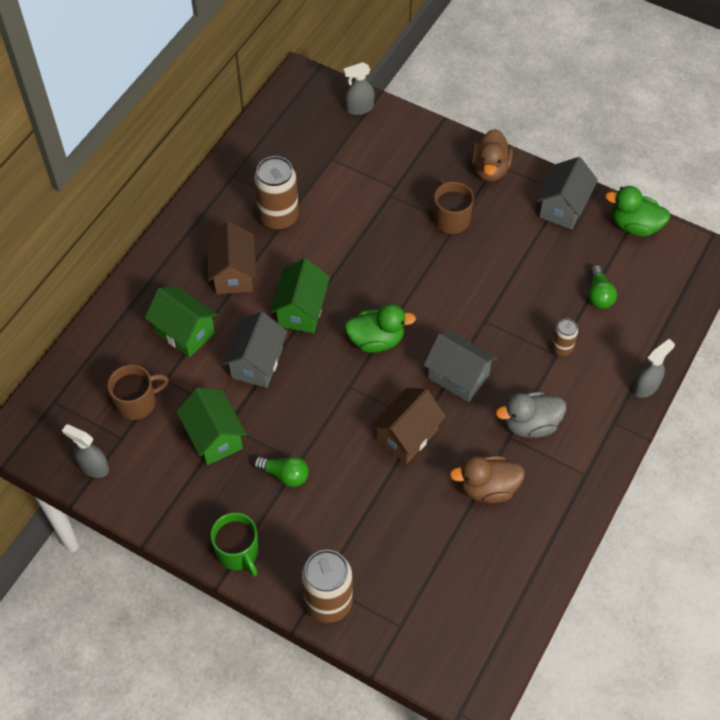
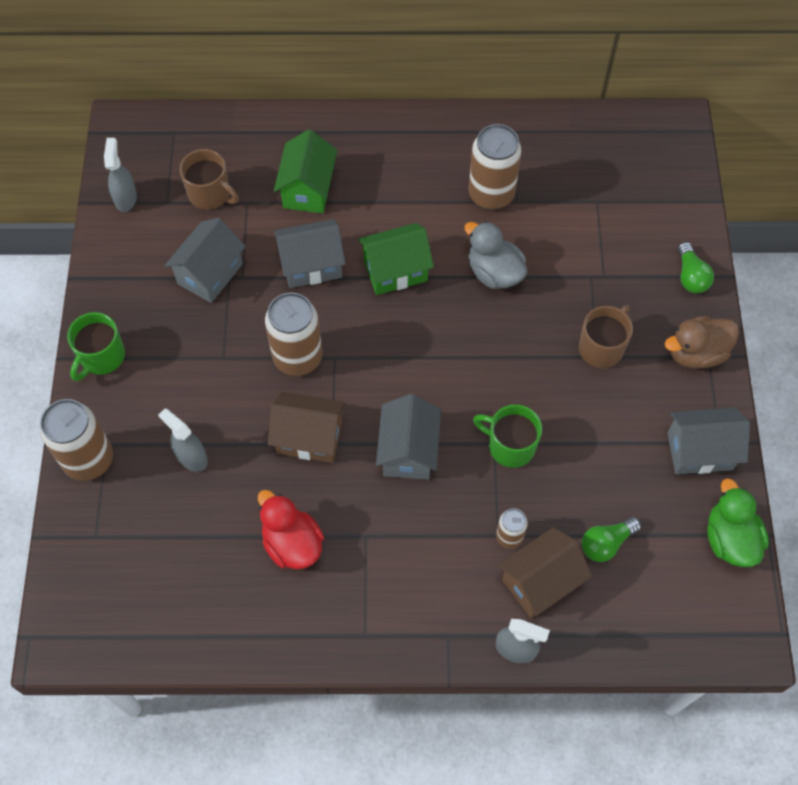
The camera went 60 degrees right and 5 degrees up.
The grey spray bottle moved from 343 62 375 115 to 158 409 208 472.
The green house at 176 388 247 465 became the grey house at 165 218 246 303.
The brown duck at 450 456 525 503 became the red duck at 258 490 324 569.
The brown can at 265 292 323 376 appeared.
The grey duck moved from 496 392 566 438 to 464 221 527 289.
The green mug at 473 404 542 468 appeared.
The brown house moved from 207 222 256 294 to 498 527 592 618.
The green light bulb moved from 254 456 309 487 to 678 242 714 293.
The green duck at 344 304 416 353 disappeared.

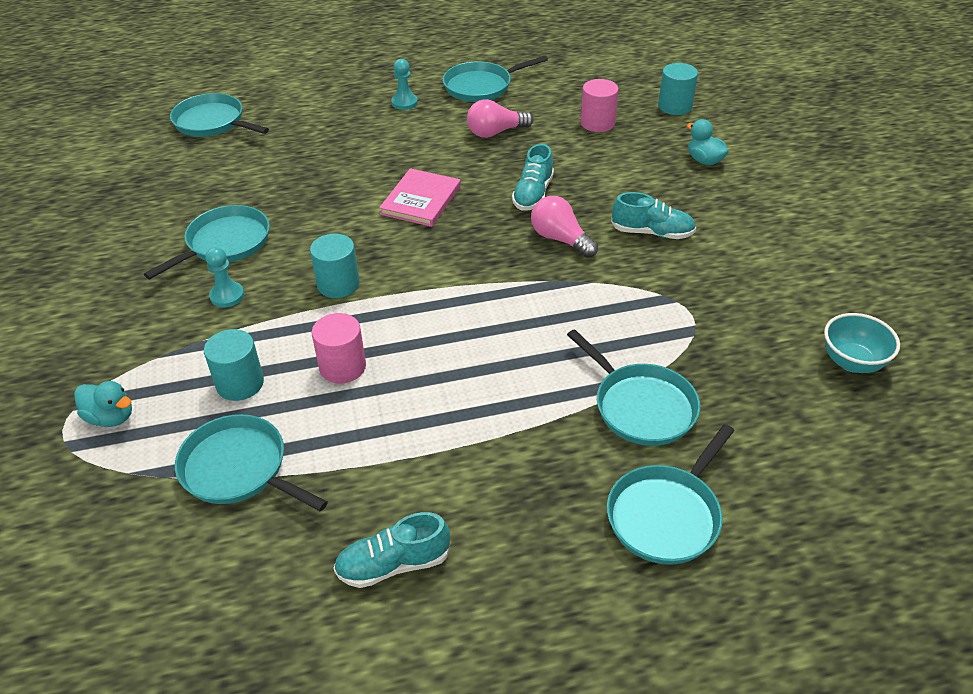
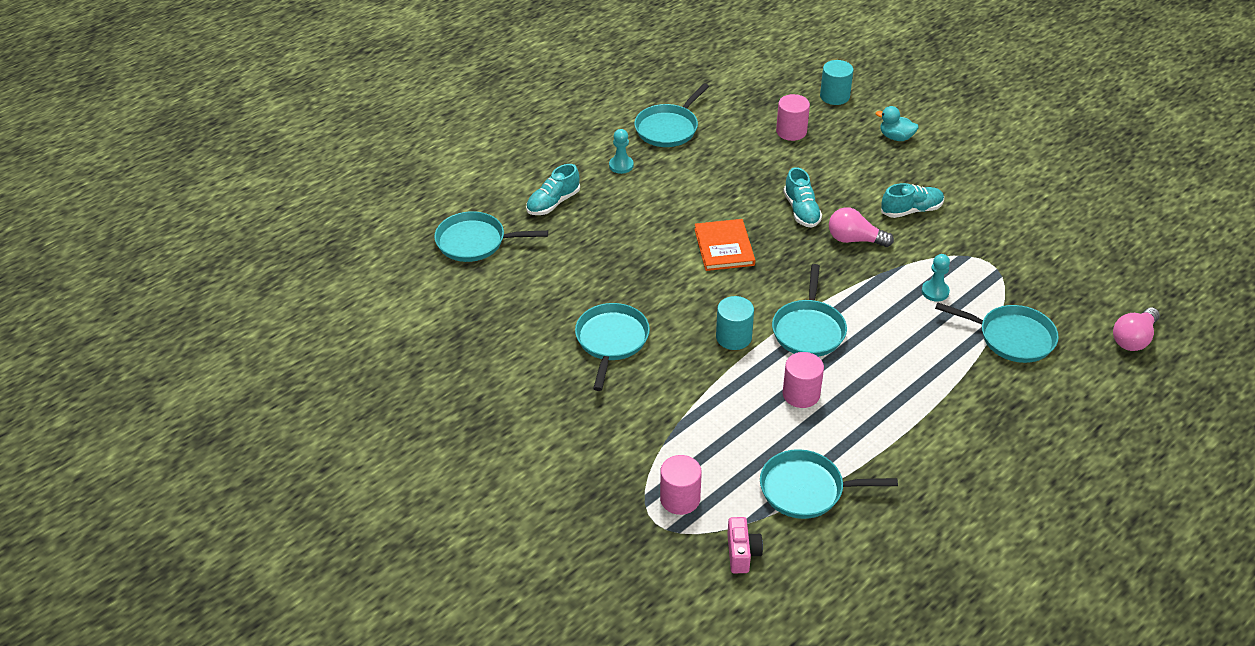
The camera went 30 degrees left and 0 degrees up.
The turquoise shoe moved from 333 512 450 588 to 526 164 580 215.
The turquoise duck at 74 381 132 427 was replaced by the pink cylinder at 660 455 702 515.
The pink book at 379 168 461 227 became the orange book at 694 219 755 271.
The pink camera at 727 517 763 573 appeared.
The turquoise pan moved from 607 424 734 565 to 772 264 847 357.
The turquoise pawn moved from 205 247 244 308 to 922 254 950 302.
The pink light bulb moved from 467 99 533 138 to 1113 307 1160 351.
The turquoise cylinder at 204 329 264 401 disappeared.
The turquoise bowl at 824 313 900 373 disappeared.

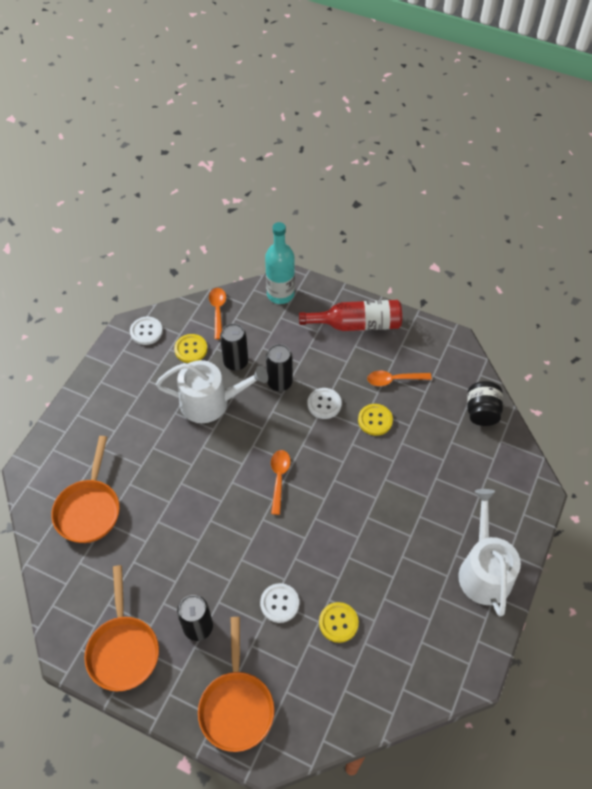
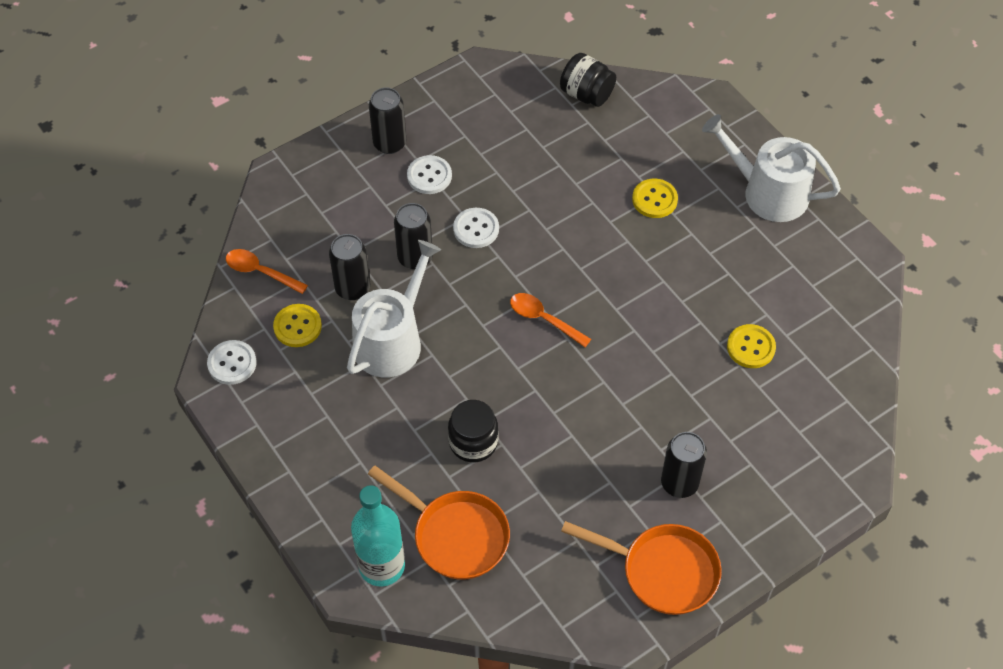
The camera went 60 degrees left and 0 degrees up.
The turquoise bottle moved from 265 222 295 304 to 351 485 405 586.
The red bottle at 299 300 402 331 was replaced by the black can at 369 87 406 154.
The white button moved from 260 583 299 623 to 407 155 452 194.
The black jar at 448 400 498 462 appeared.
The yellow button moved from 358 404 393 436 to 632 179 678 218.
The orange pan at 198 617 274 752 disappeared.
The orange spoon at 367 371 432 386 disappeared.

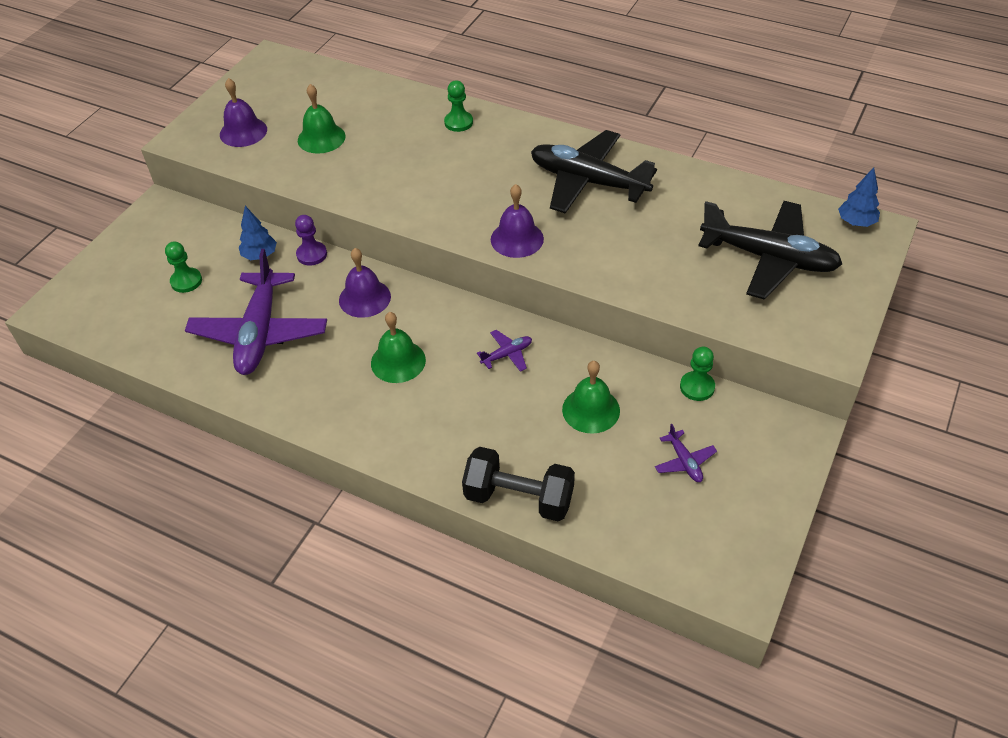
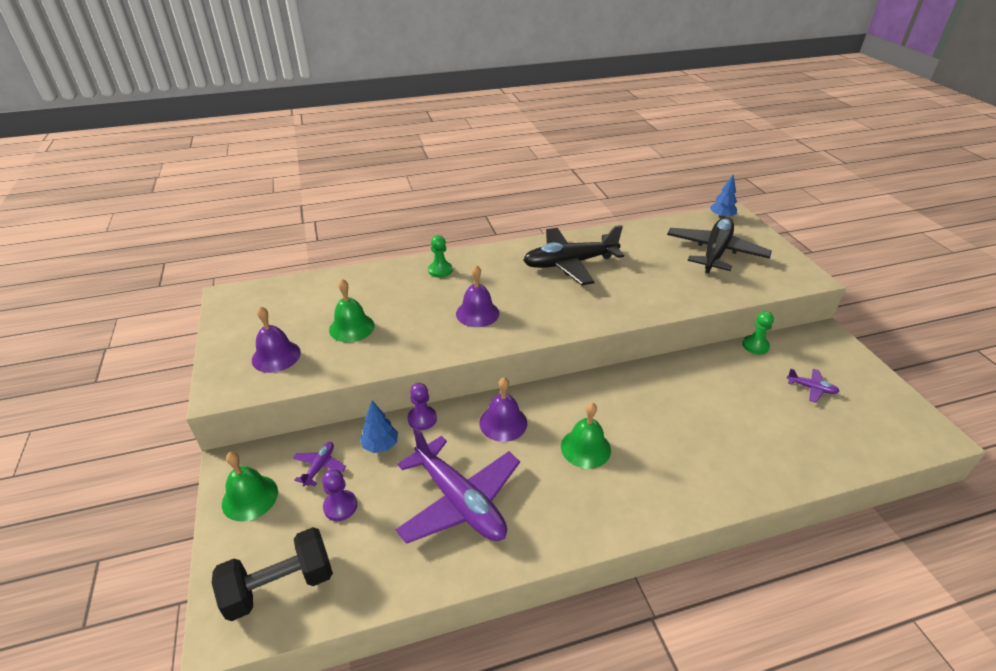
The camera went 45 degrees left and 10 degrees down.
The black dumbbell moved from 462 447 575 522 to 212 527 333 621.
The green bell moved from 562 361 620 434 to 222 452 278 521.
The purple plane moved from 477 330 532 372 to 293 442 346 486.
The green pawn at 165 241 202 293 became the purple pawn at 322 469 357 521.
The purple bell moved from 491 184 544 258 to 456 265 499 327.
The black plane at 698 201 842 300 turned 45 degrees counterclockwise.

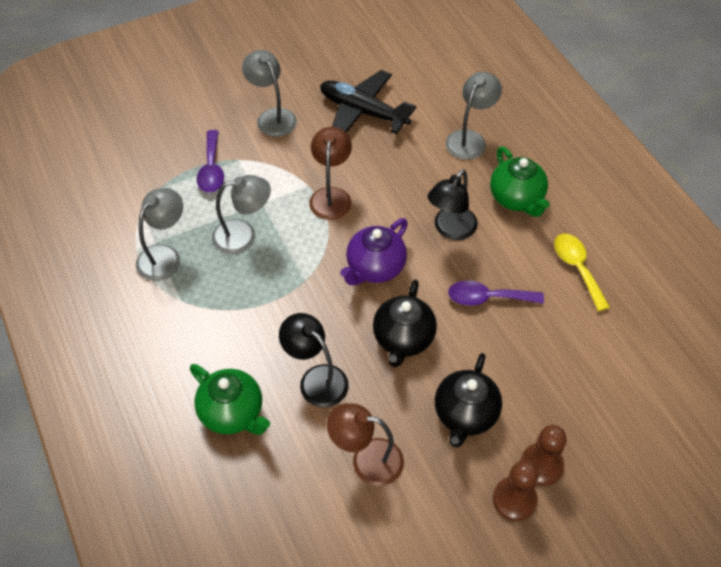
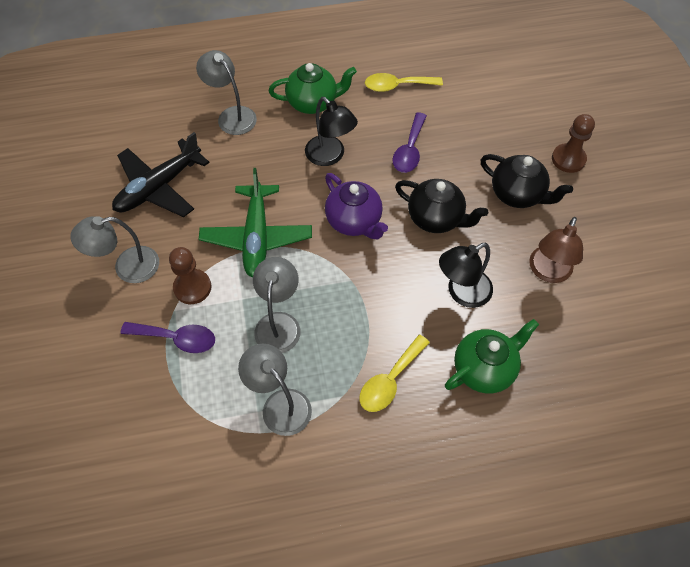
The camera went 75 degrees left and 5 degrees up.
The brown pawn moved from 493 460 538 521 to 169 247 211 304.
The brown lamp at 309 127 352 220 was replaced by the green plane at 199 168 312 278.
The yellow spoon at 359 335 430 412 appeared.

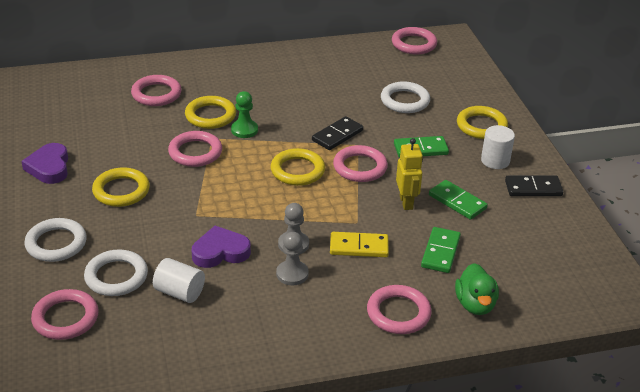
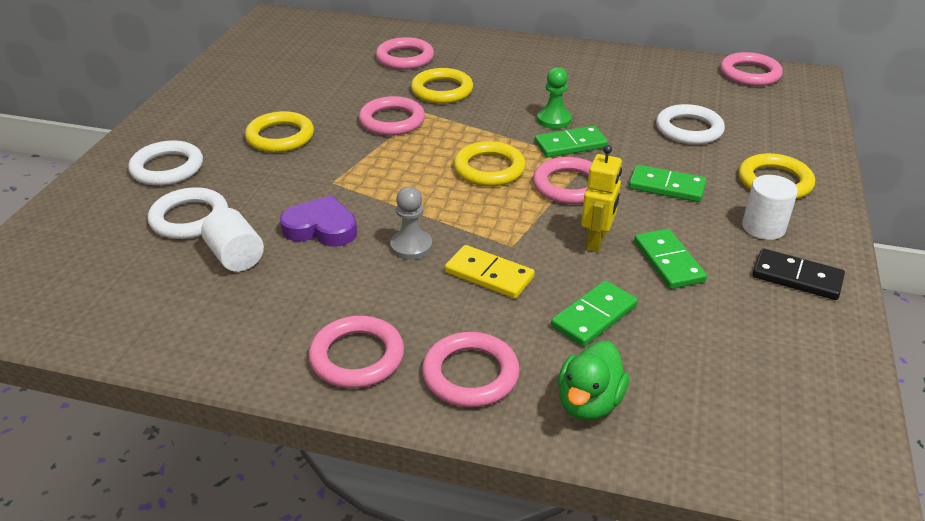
The camera went 30 degrees right and 0 degrees up.
The pink ring moved from 31 289 99 340 to 308 316 404 388.
The black domino at 312 116 363 150 became the green domino at 534 126 608 158.
The green pawn moved from 231 91 258 138 to 537 67 572 129.
The purple heart at 21 143 68 184 disappeared.
The grey pawn at 276 232 309 285 disappeared.

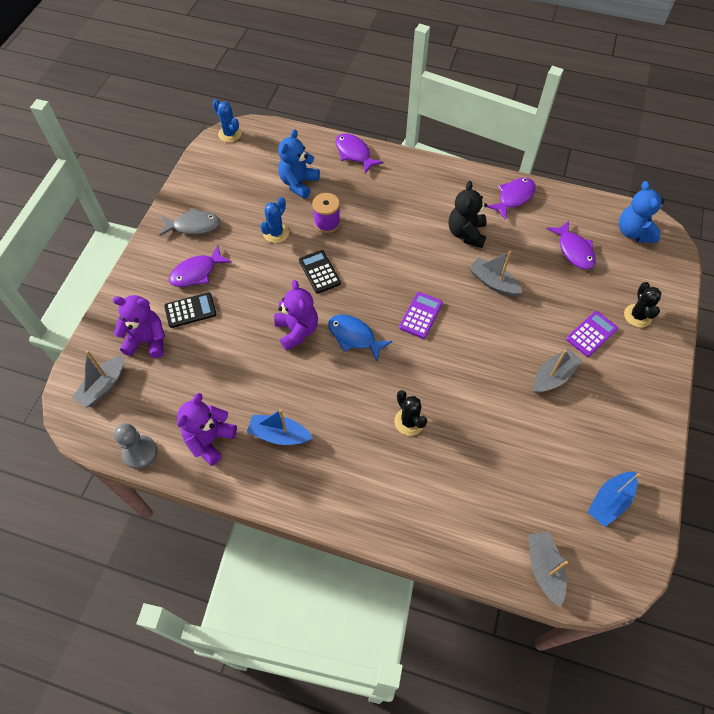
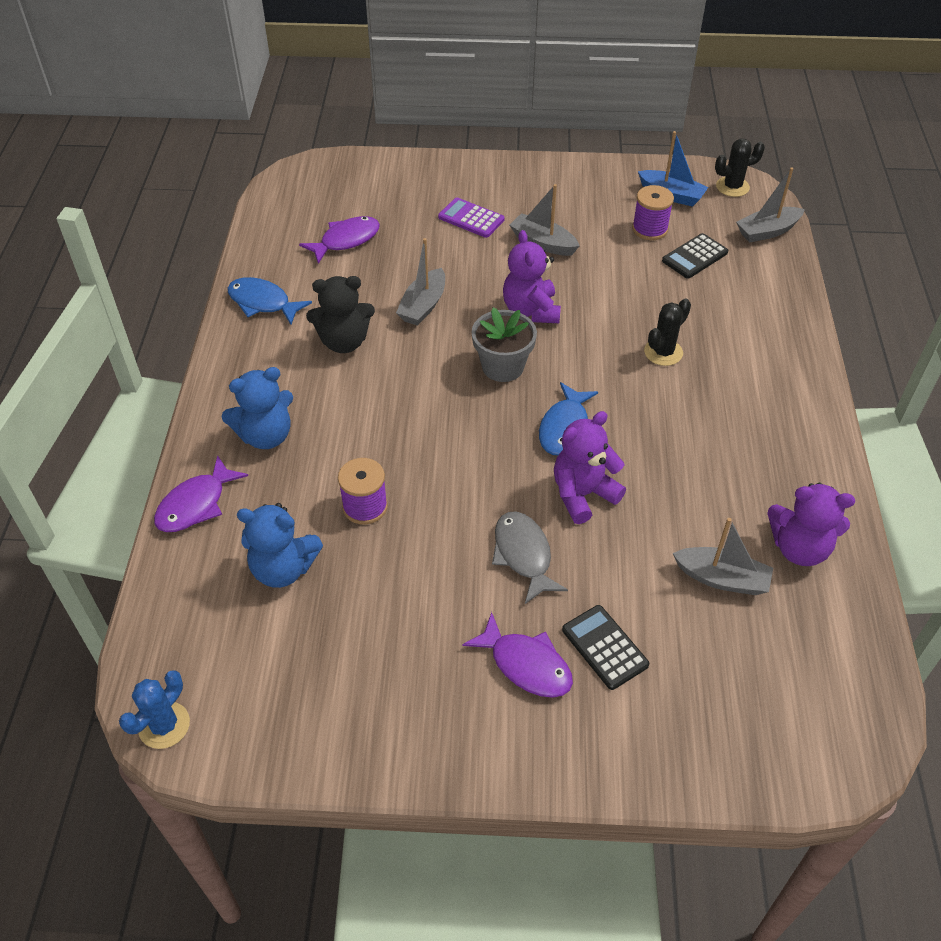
The camera went 105 degrees left and 10 degrees down.
The blue teddy bear moved from 619 181 664 243 to 221 367 293 449.
The purple fish at 487 178 536 220 became the blue fish at 227 277 312 324.
The purple calculator at 399 292 443 339 was replaced by the grey flower pot at 472 307 537 382.
The grey fish moved from 159 208 221 236 to 492 512 568 604.
The purple teddy bear moved from 113 295 165 358 to 503 230 561 323.
The purple spool at 632 185 674 240 appeared.
The black calculator moved from 299 250 341 294 to 662 233 728 279.
The grey boat moved from 72 350 124 407 to 673 518 773 595.
The black cactus moved from 624 282 661 327 to 715 139 765 197.
The grey pawn at 114 423 157 469 disappeared.
The blue boat at 247 409 313 445 disappeared.
The blue cactus at 260 197 289 243 disappeared.

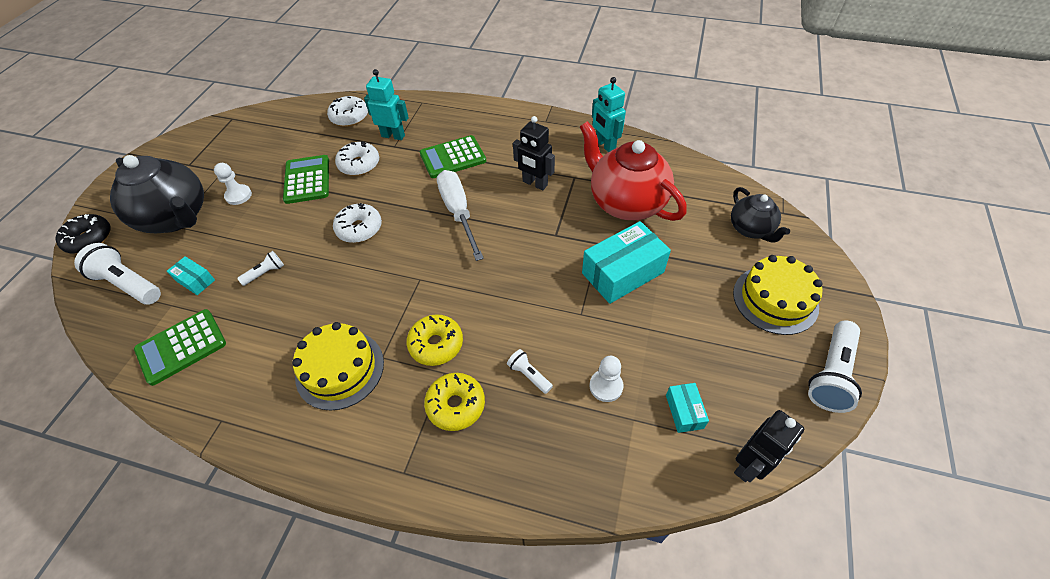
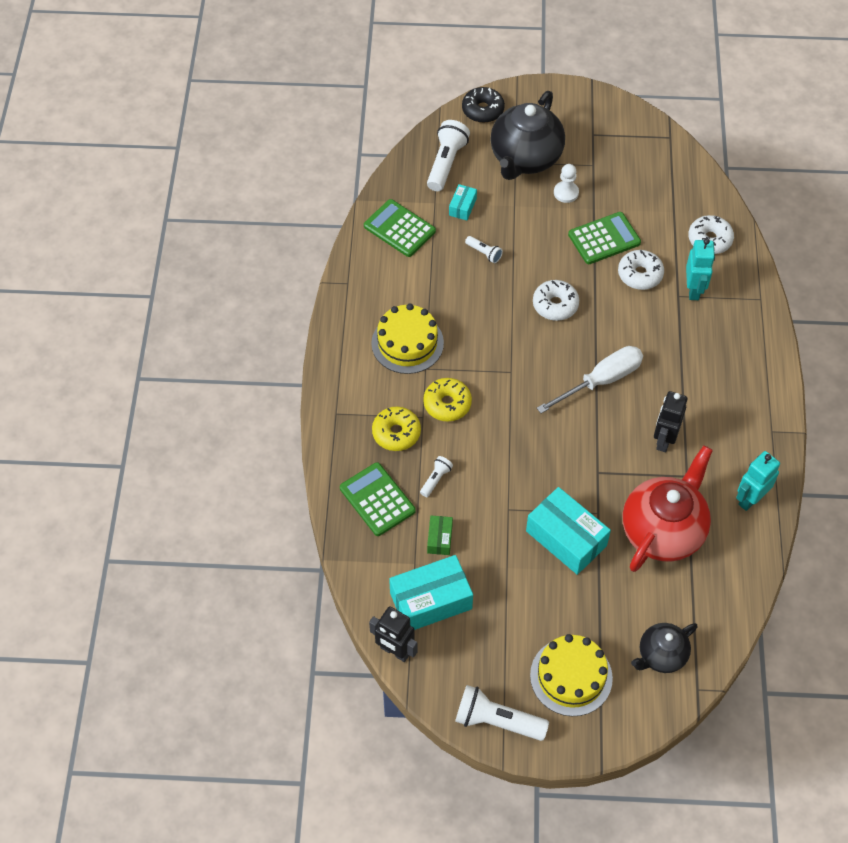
The camera went 75 degrees right and 5 degrees up.
The green calculator moved from 420 135 486 178 to 340 462 416 536.
The turquoise box at 666 383 709 433 changed to 2.03 times the size.
The white pawn at 589 356 624 402 was replaced by the green box at 427 515 453 555.

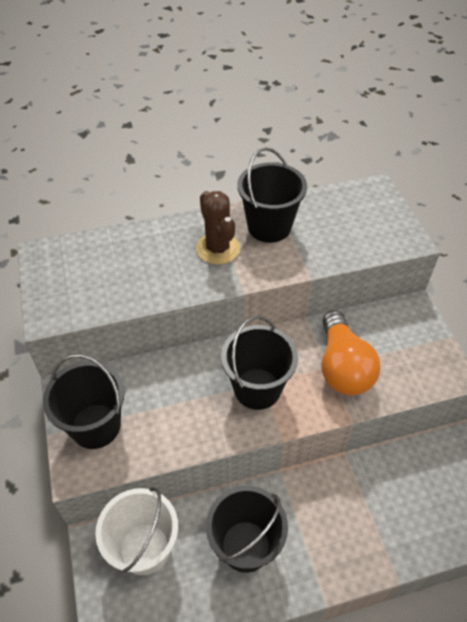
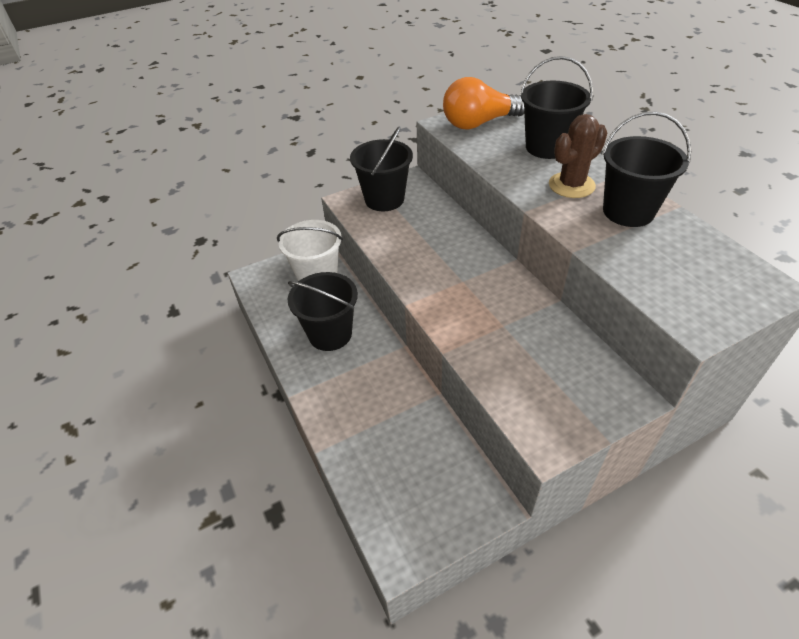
The camera went 80 degrees right and 5 degrees down.
The orange light bulb moved from 322 310 380 395 to 443 77 524 130.
The black bucket moved from 221 316 298 410 to 520 56 593 159.

